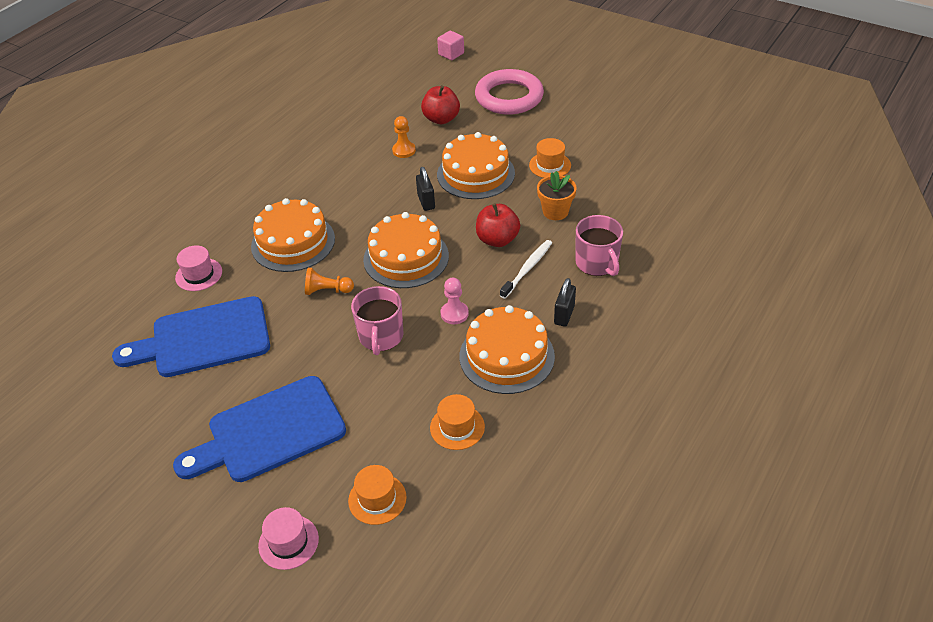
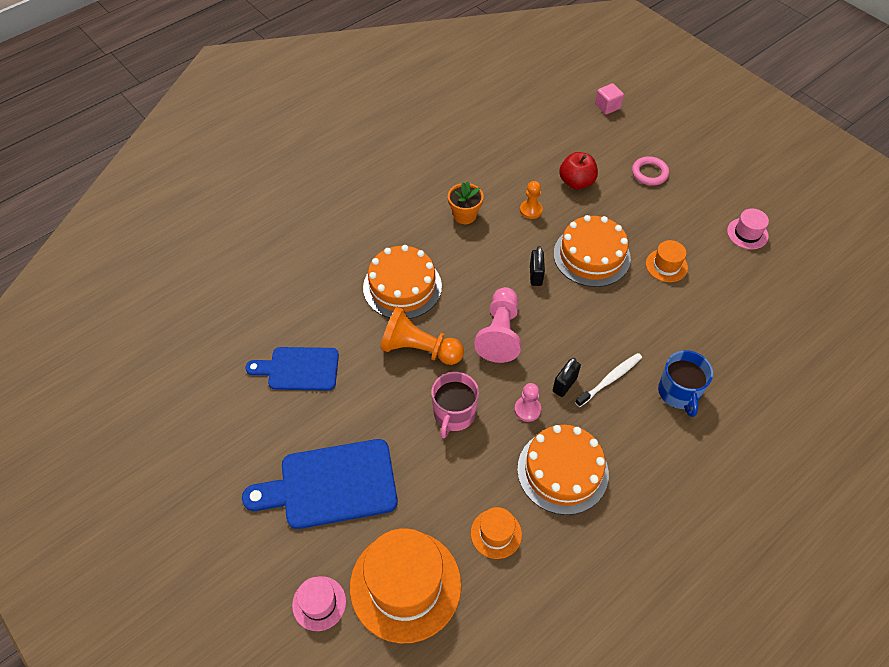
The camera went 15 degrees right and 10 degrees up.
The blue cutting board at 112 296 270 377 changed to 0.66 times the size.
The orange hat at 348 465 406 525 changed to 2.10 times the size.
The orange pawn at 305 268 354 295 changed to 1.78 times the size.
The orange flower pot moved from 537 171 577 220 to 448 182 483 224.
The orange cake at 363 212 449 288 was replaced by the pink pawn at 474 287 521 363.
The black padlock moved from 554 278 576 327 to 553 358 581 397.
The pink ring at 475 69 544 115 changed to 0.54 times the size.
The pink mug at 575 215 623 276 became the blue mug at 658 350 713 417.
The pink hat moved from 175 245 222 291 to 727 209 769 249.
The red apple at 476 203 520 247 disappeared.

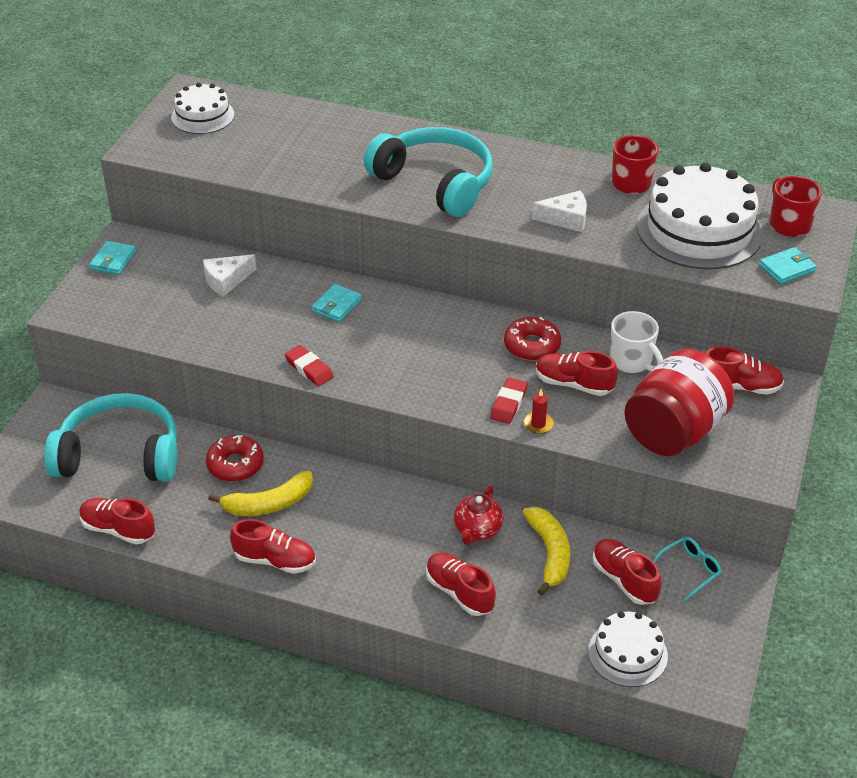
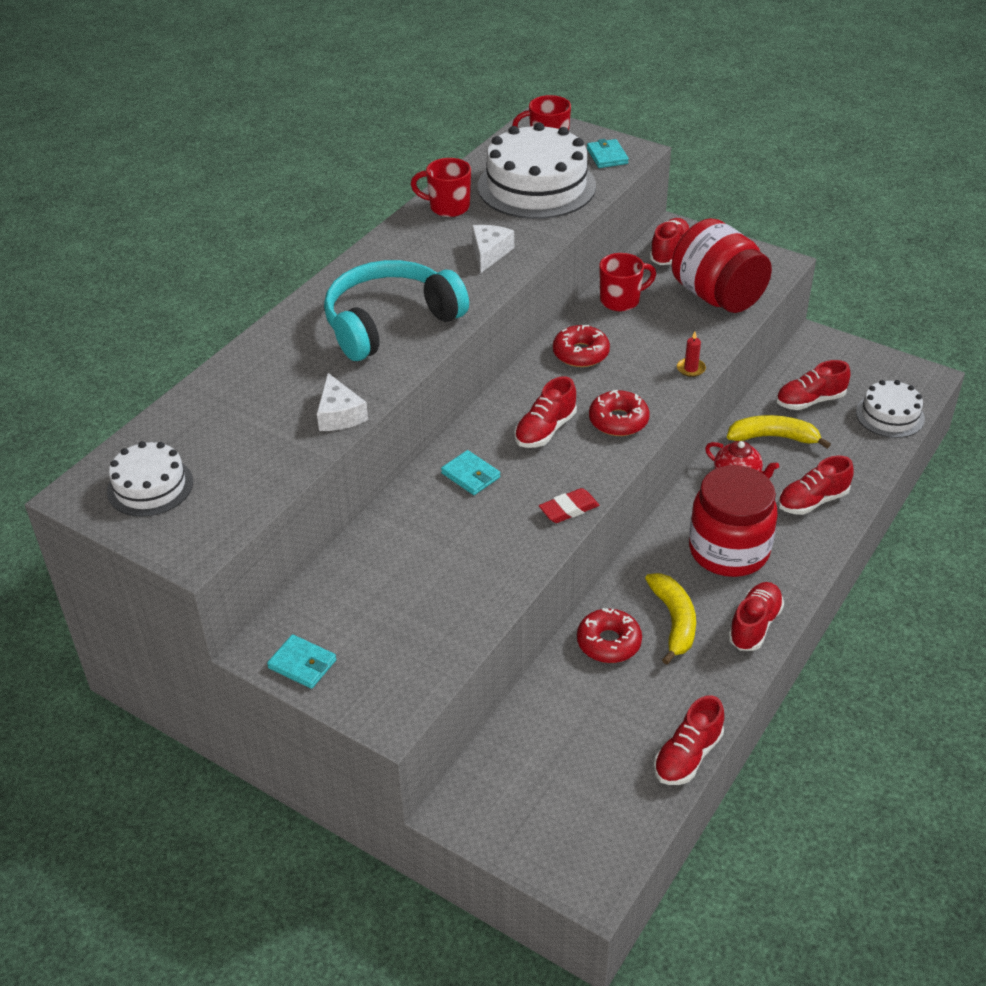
The camera went 75 degrees left and 0 degrees up.
The white cheese moved from 203 254 256 297 to 317 373 368 431.
The red shoe moved from 536 351 618 396 to 514 376 577 448.
The red donut at 589 390 649 436 appeared.
The white mug at 610 311 663 373 became the red mug at 599 253 656 311.
The red jar at 689 465 778 577 appeared.
The turquoise headphones at 44 393 178 482 disappeared.
The red eraser at 490 377 527 424 disappeared.
The turquoise glasses at 653 537 722 601 disappeared.

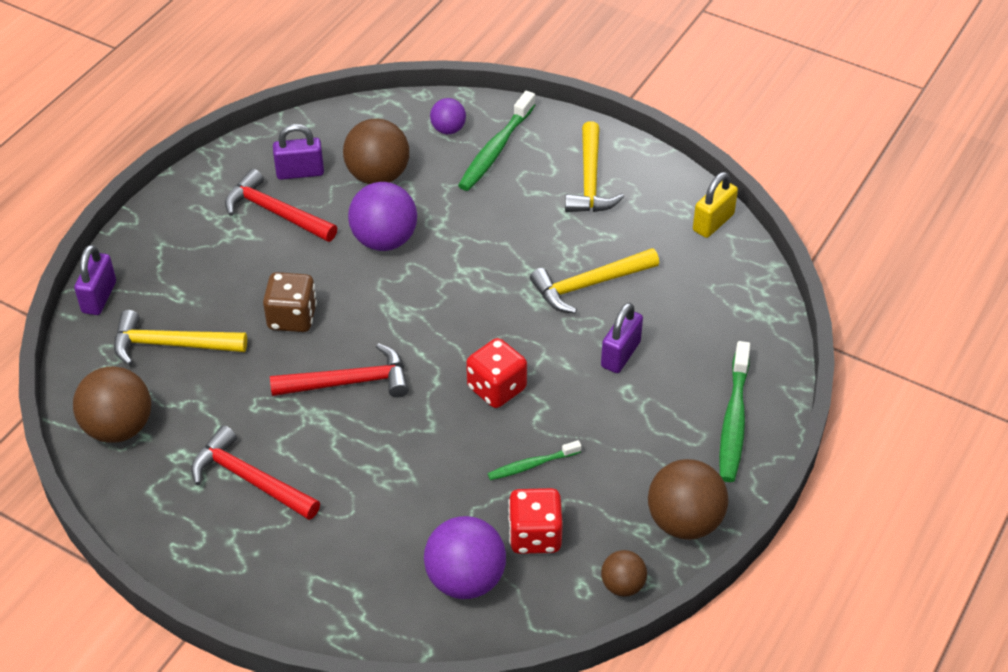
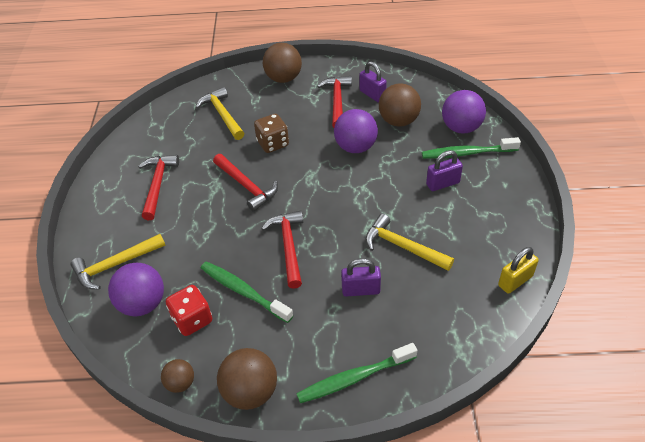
The camera went 60 degrees right and 0 degrees up.
The yellow hammer moved from 565 121 624 212 to 70 234 166 290.
The green toothbrush at 488 440 581 480 changed to 1.73 times the size.
The red dice at 466 338 527 408 was replaced by the red hammer at 261 211 303 289.
The brown ball moved from 73 366 151 443 to 263 43 302 83.
The purple padlock moved from 74 245 116 315 to 426 150 463 191.
The purple ball at 430 98 466 134 changed to 1.78 times the size.
The yellow padlock at 693 172 738 238 turned 45 degrees counterclockwise.

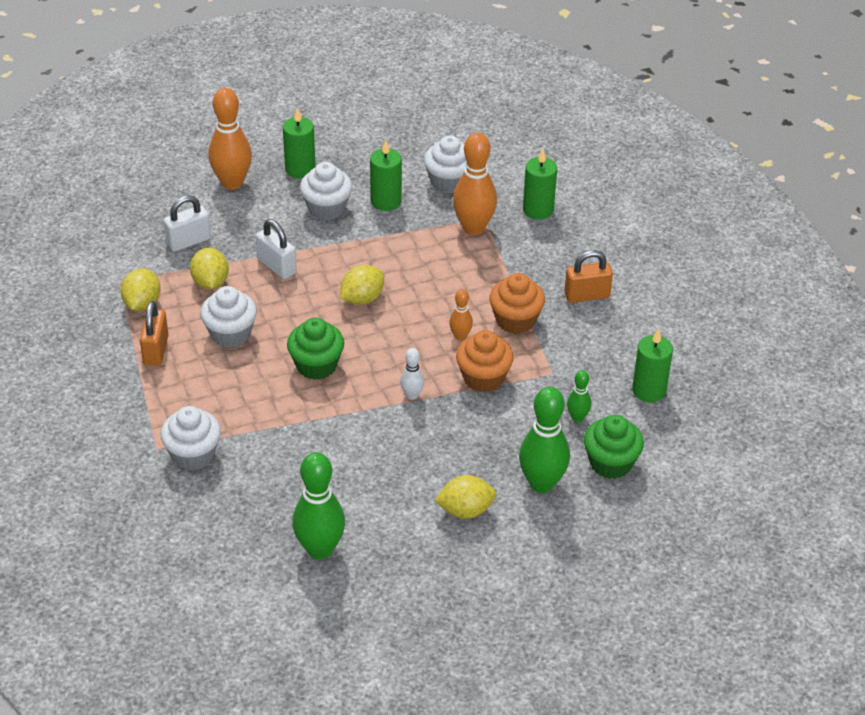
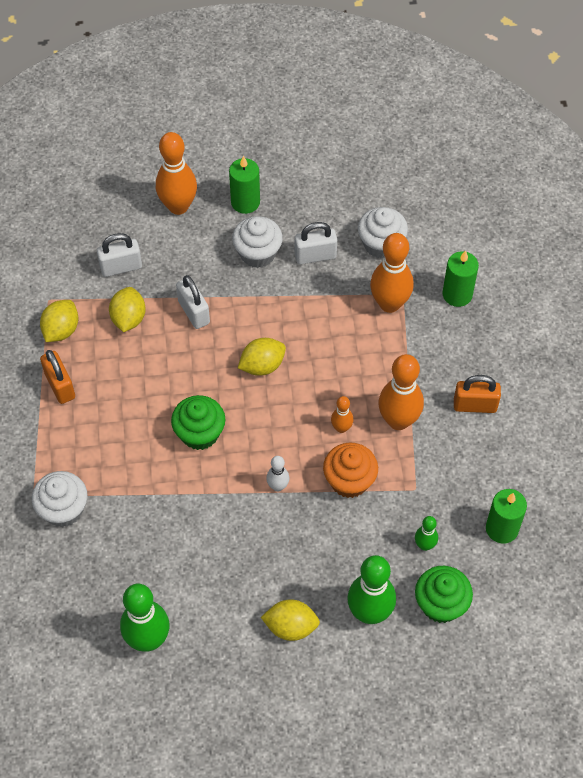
The camera went 15 degrees right and 15 degrees up.
The orange padlock at 140 301 169 366 turned 45 degrees counterclockwise.
The green candle at 370 140 402 211 was replaced by the white padlock at 295 222 337 264.
The orange cupcake at 489 273 545 334 was replaced by the orange bowling pin at 378 354 424 430.
The white cupcake at 200 286 257 348 disappeared.

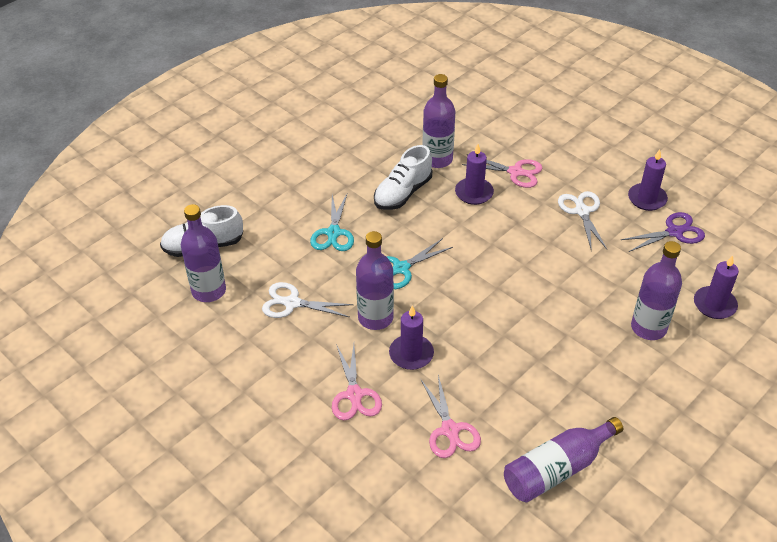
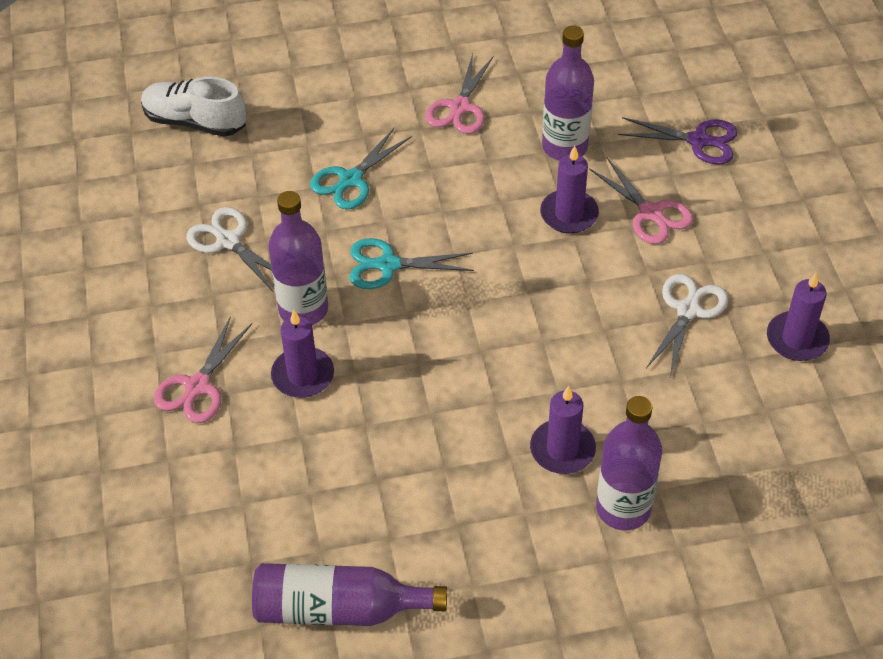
The camera went 35 degrees right and 5 degrees up.
The pink scissors moved from 420 375 481 458 to 425 54 494 134.
The purple candle moved from 694 255 739 319 to 530 386 596 474.
The purple scissors moved from 621 212 705 252 to 618 117 738 165.
The purple bottle at 181 204 226 302 disappeared.
The white shoe at 374 145 432 210 disappeared.

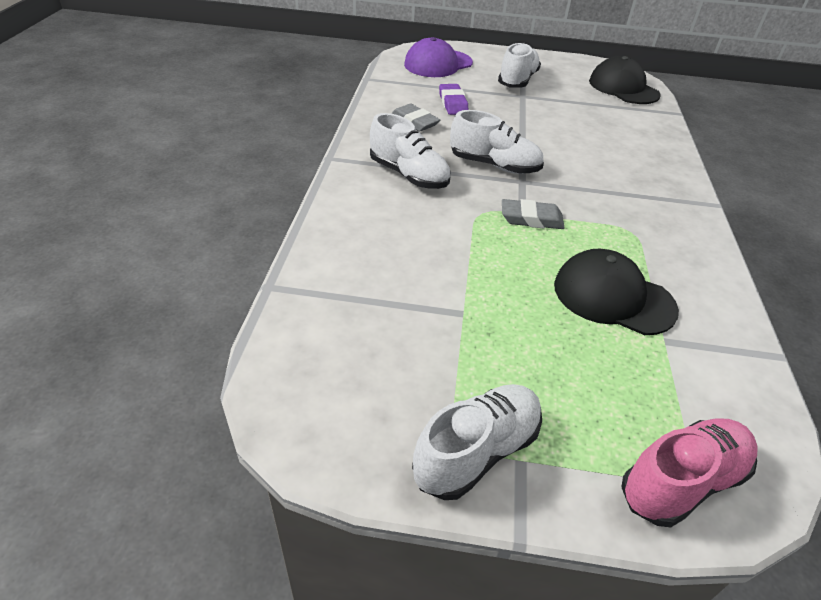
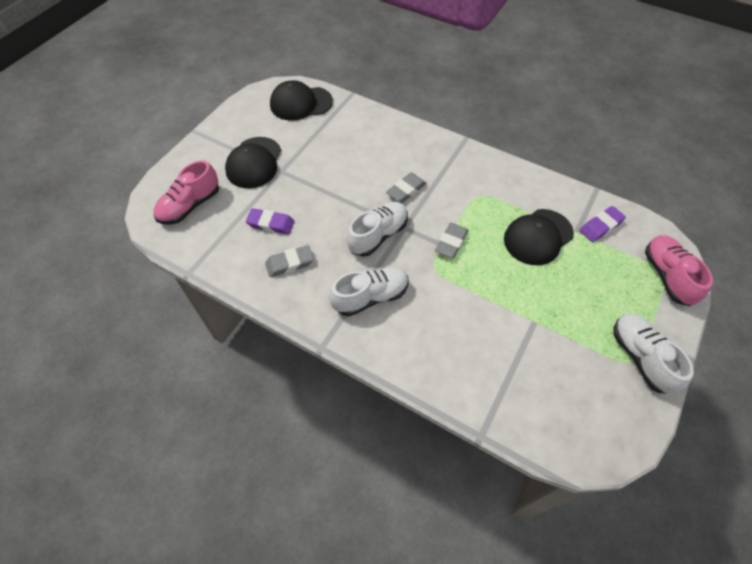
The camera went 65 degrees left and 15 degrees up.
The purple cap at 404 37 473 77 was replaced by the pink shoe at 154 160 219 225.
The white shoe at 498 43 541 88 was replaced by the black cap at 225 137 281 188.
The grey eraser at 386 173 426 203 appeared.
The purple eraser at 580 206 626 242 appeared.

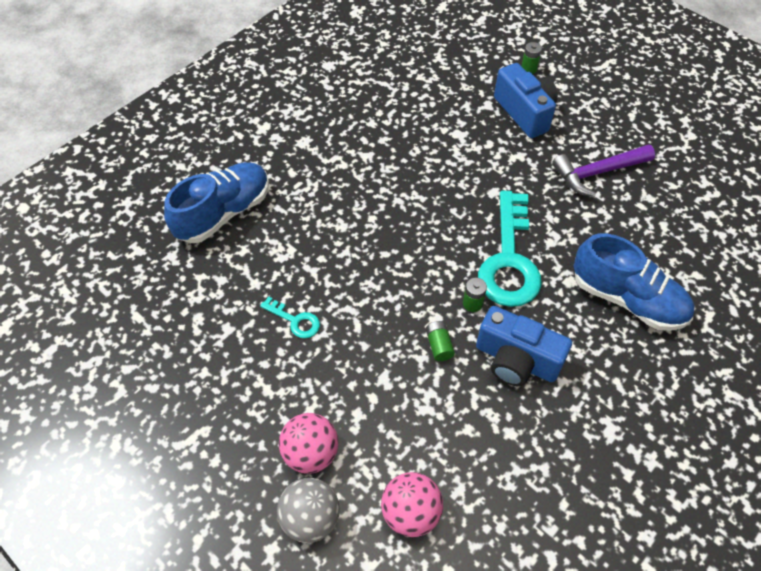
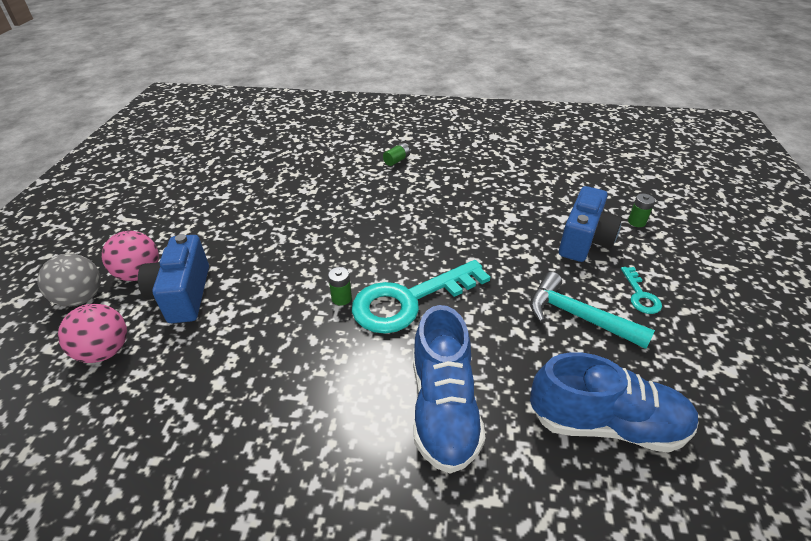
The camera went 55 degrees right and 15 degrees down.
The blue camera moved from 476 306 572 386 to 138 234 209 323.
The green battery moved from 426 321 455 361 to 383 143 410 166.
The purple hammer at 552 145 655 197 became the turquoise hammer at 530 272 655 349.
The blue shoe moved from 164 162 269 243 to 530 352 699 453.
The turquoise key moved from 260 296 320 338 to 621 267 662 314.

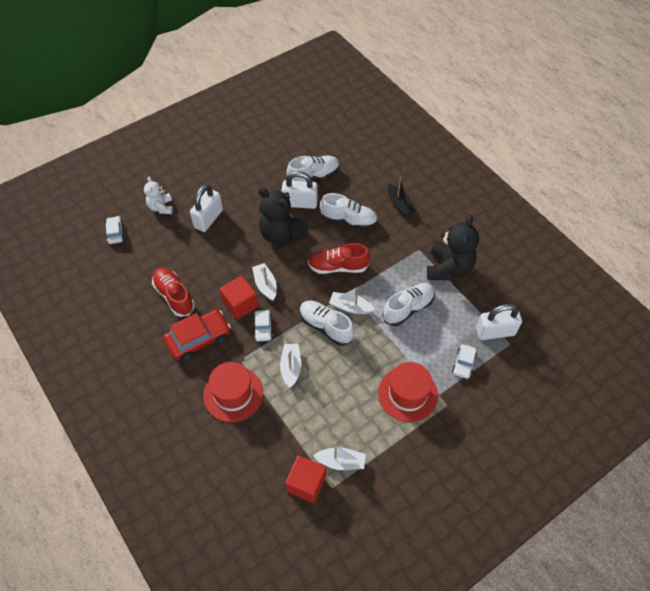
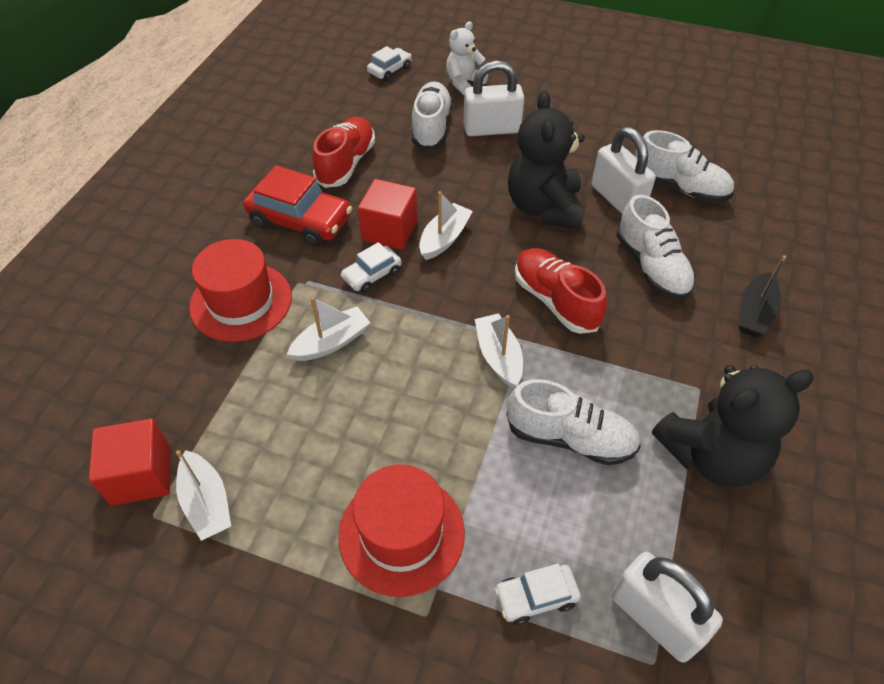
The camera went 55 degrees right and 5 degrees down.
The white shoe moved from 300 300 354 346 to 411 82 452 150.

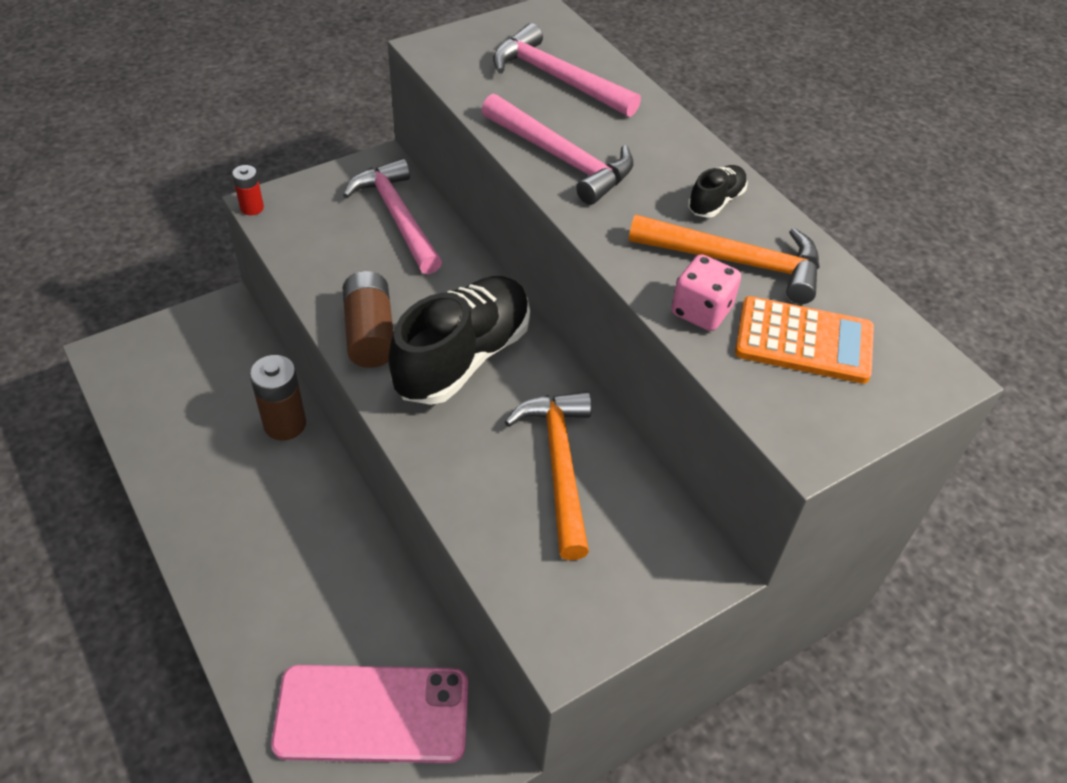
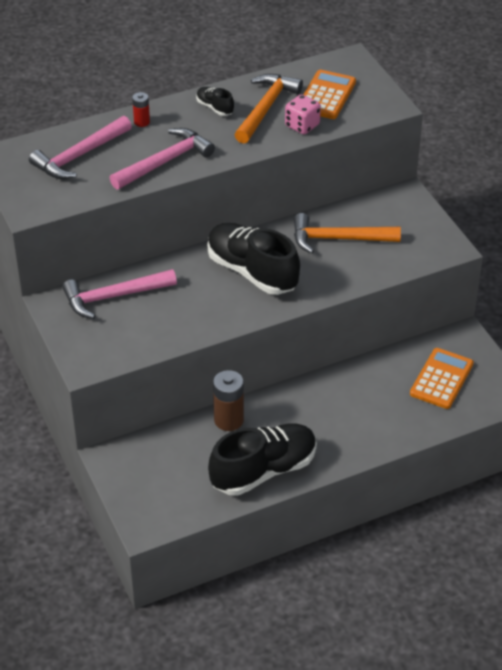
The camera went 80 degrees left and 5 degrees down.
The red battery moved from 232 165 264 215 to 132 92 150 127.
The black shoe at 208 423 317 496 appeared.
The pink phone at 271 665 468 763 was replaced by the orange calculator at 410 348 474 409.
The brown battery at 343 271 393 368 disappeared.

